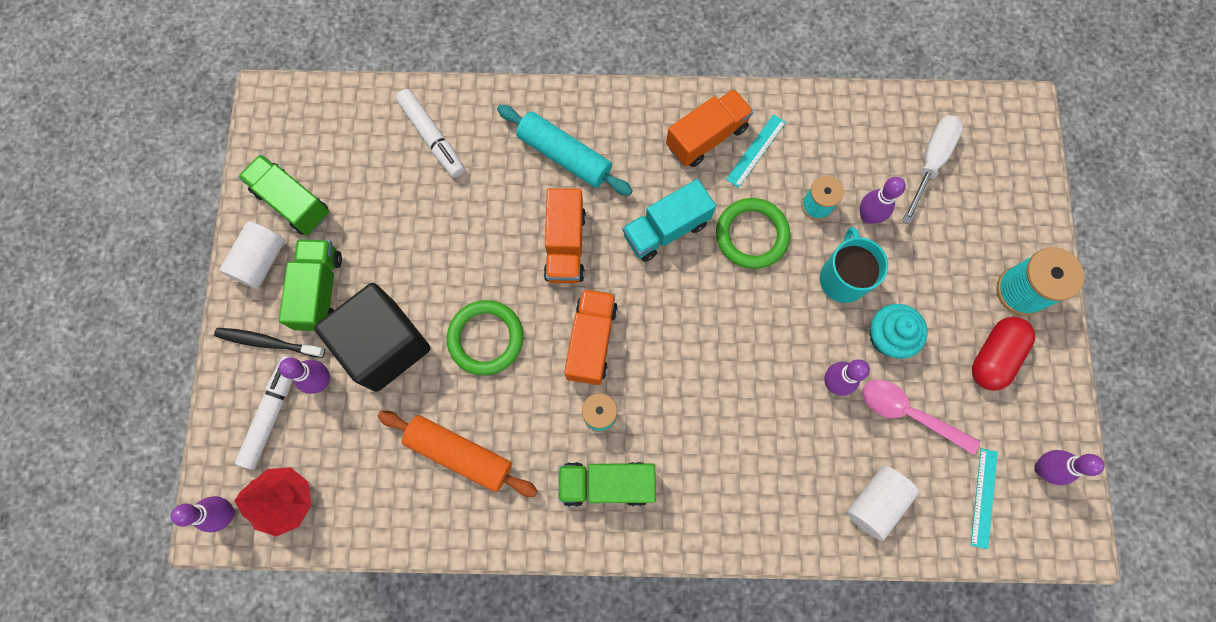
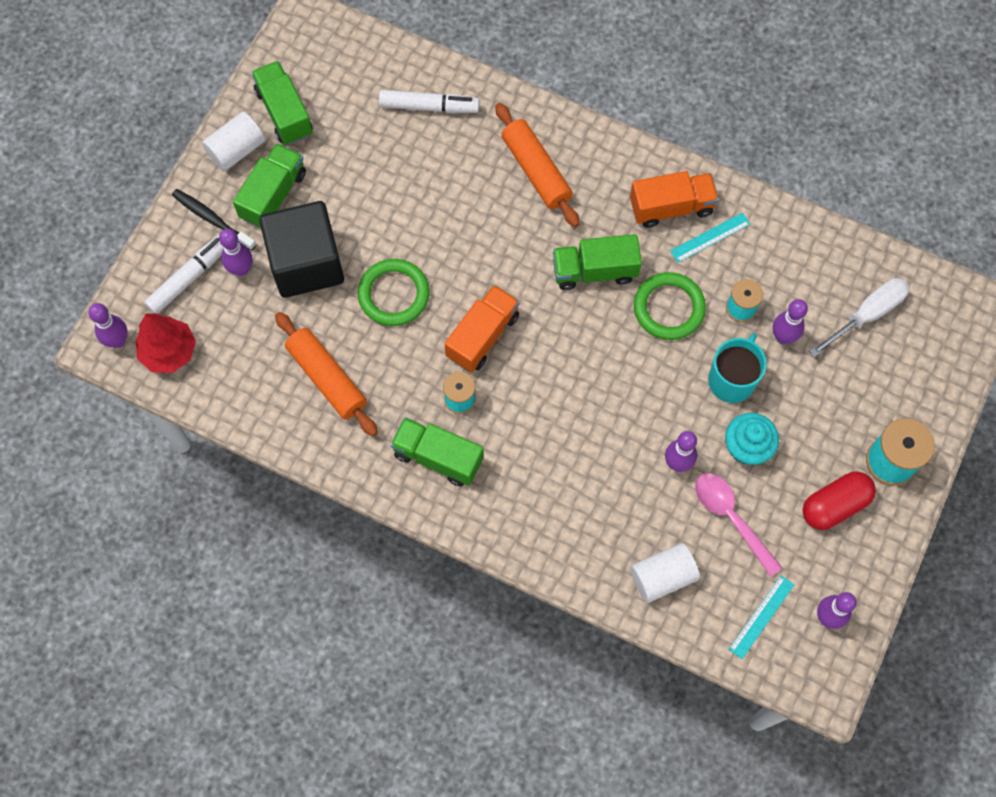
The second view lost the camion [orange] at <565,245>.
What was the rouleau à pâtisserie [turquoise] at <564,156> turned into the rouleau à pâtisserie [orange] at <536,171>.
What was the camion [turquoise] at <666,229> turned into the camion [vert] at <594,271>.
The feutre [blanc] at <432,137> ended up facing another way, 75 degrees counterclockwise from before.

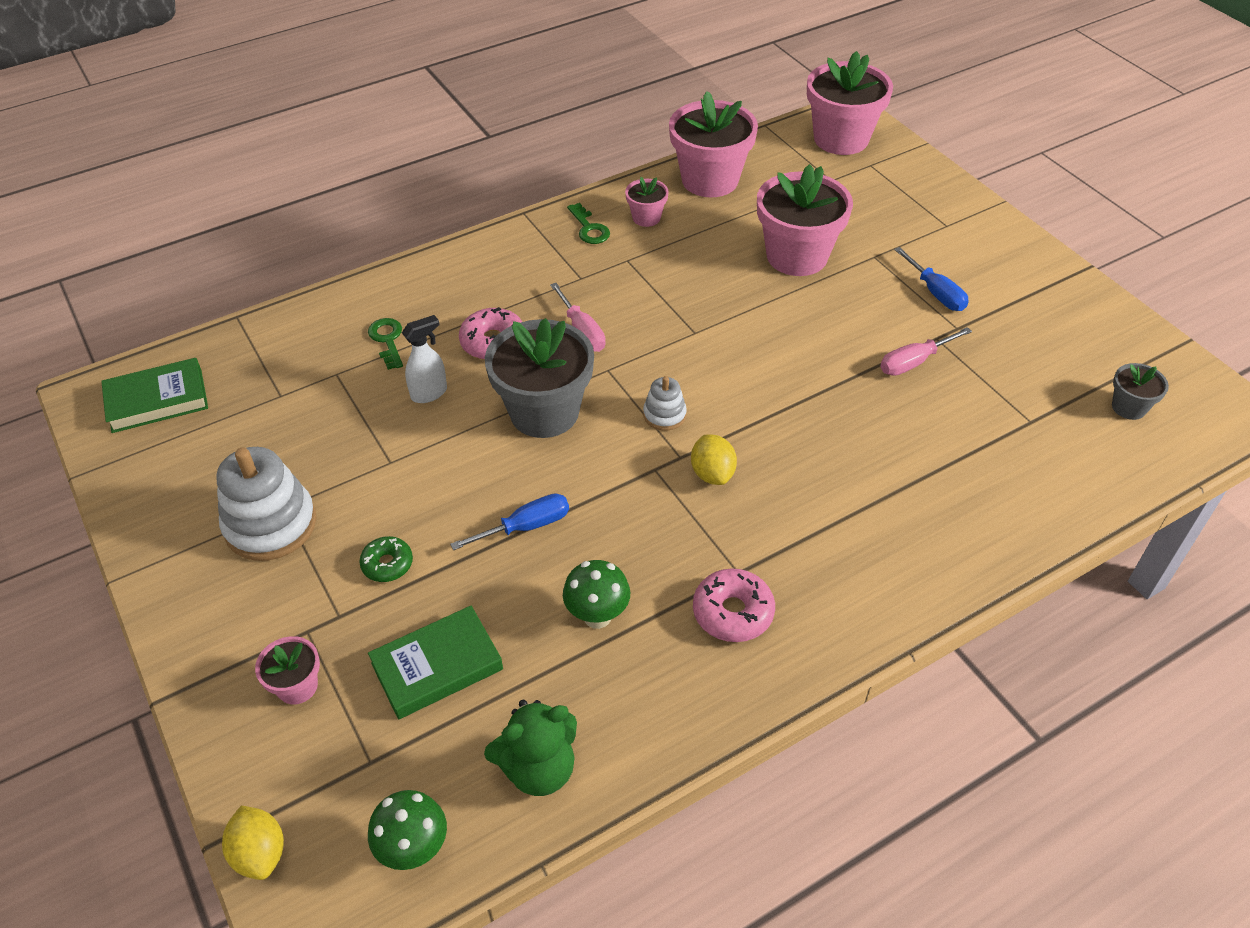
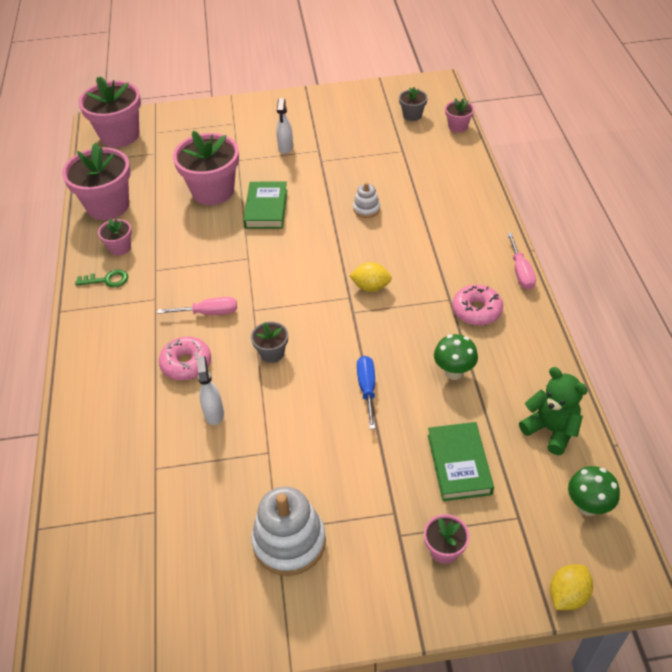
The second view lost the beignet [vert] at <387,564>.
The second view lost the clé [vert] at <387,340>.
The second view gained the pot de fleurs [rose] at <458,126>.
The livre [vert] ended up elsewhere, having gone from <157,400> to <266,209>.
The jouet à empiler [blanc] ended up elsewhere, having gone from <664,415> to <366,209>.
The tournevis [rose] ended up elsewhere, having gone from <914,362> to <520,272>.
Where the tournevis [bleu] stood at <935,292>, the vaporisateur [blanc] came to stand at <285,148>.
The citron [jaune] at <260,853> ended up facing another way, 45 degrees counterclockwise from before.
The ours en peluche [vert] at <538,768> ended up facing another way, 45 degrees counterclockwise from before.
The size of the pot de fleurs [gris] at <544,412> changed by a factor of 0.48.

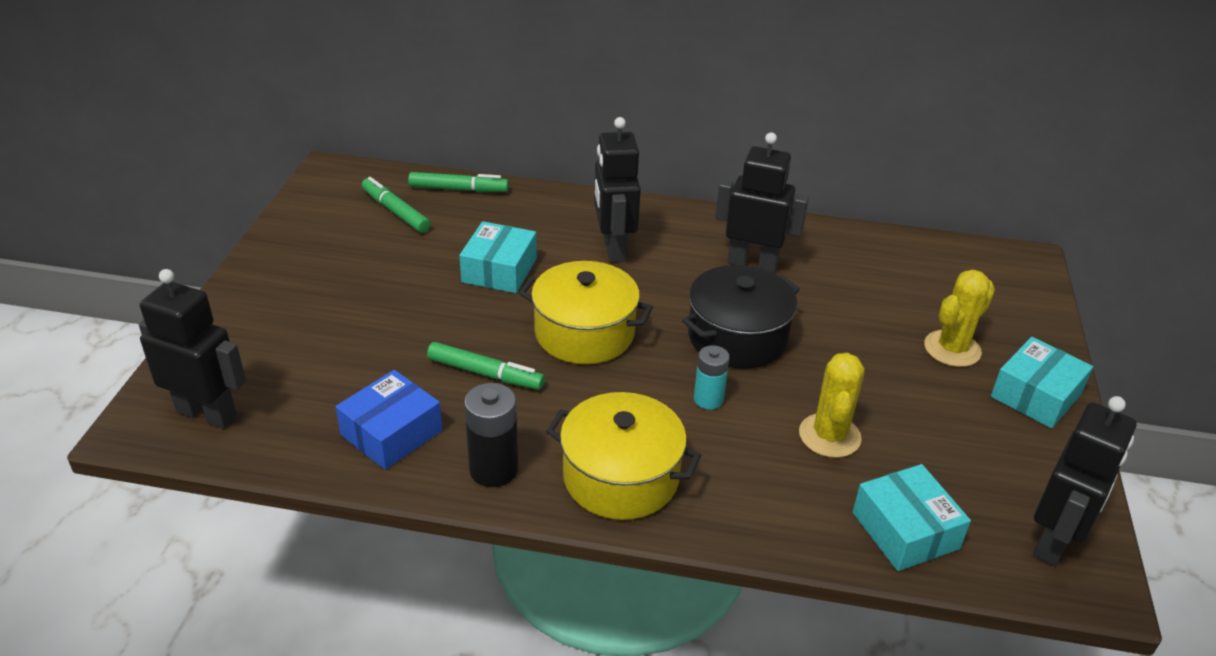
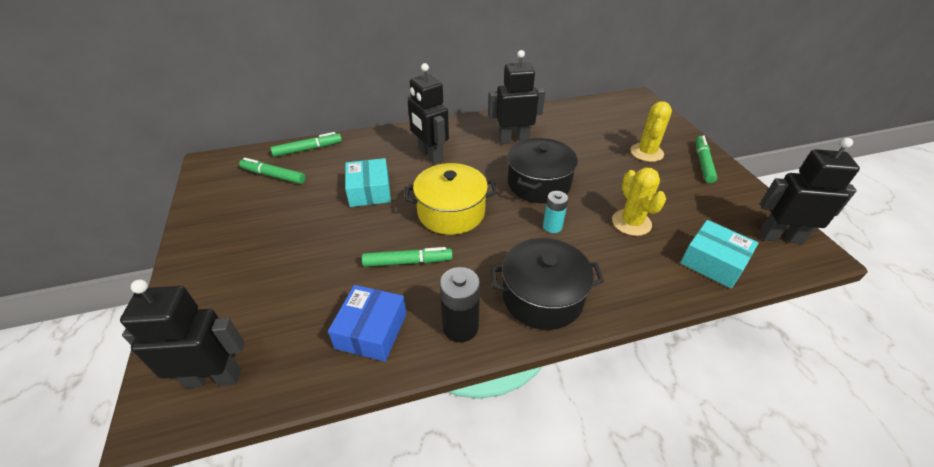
Where the boîte [turquoise] stood at <1036,395>, the feutre [vert] came to stand at <703,163>.
What was the marmite [jaune] at <621,477> turned into the marmite [noir] at <542,297>.
The robot [noir] at <1054,541> ended up facing another way, 90 degrees counterclockwise from before.

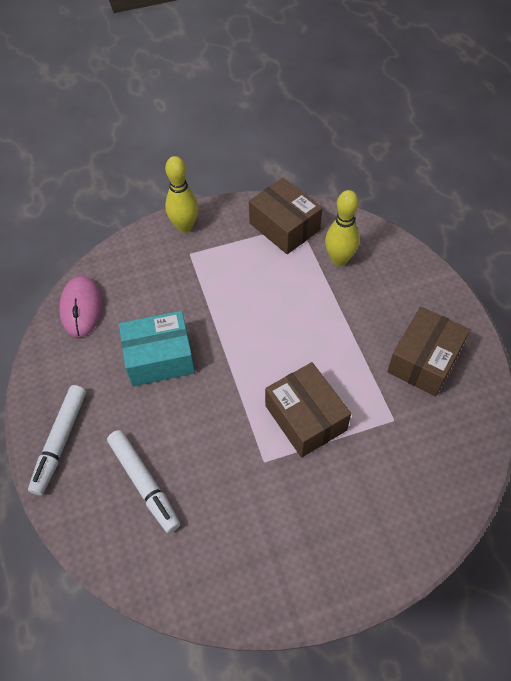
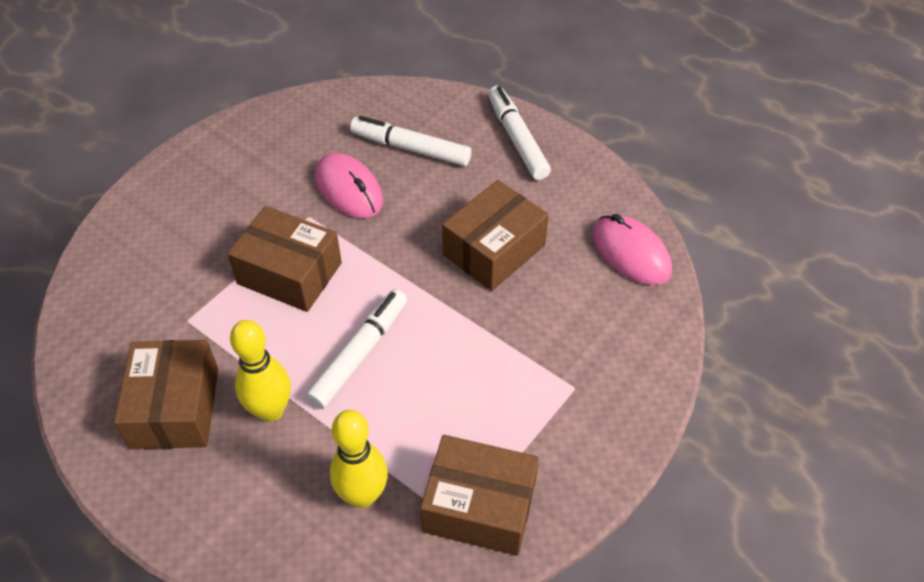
The second view gained the feutre [blanc] at <359,354>.
The second view gained the souris [rose] at <349,189>.
The quille [jaune] ended up elsewhere, having gone from <185,227> to <271,410>.
What was the boîte [turquoise] at <159,358> turned into the boîte [marron] at <494,250>.

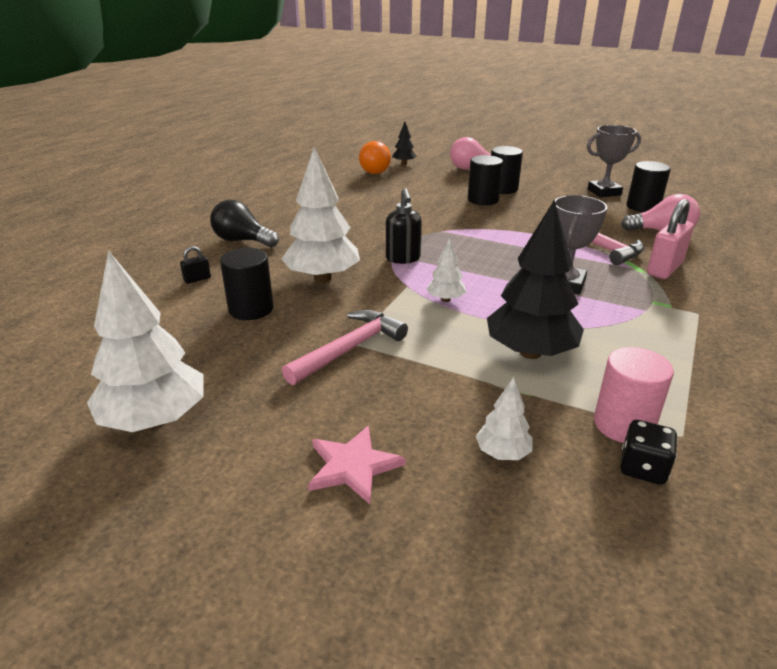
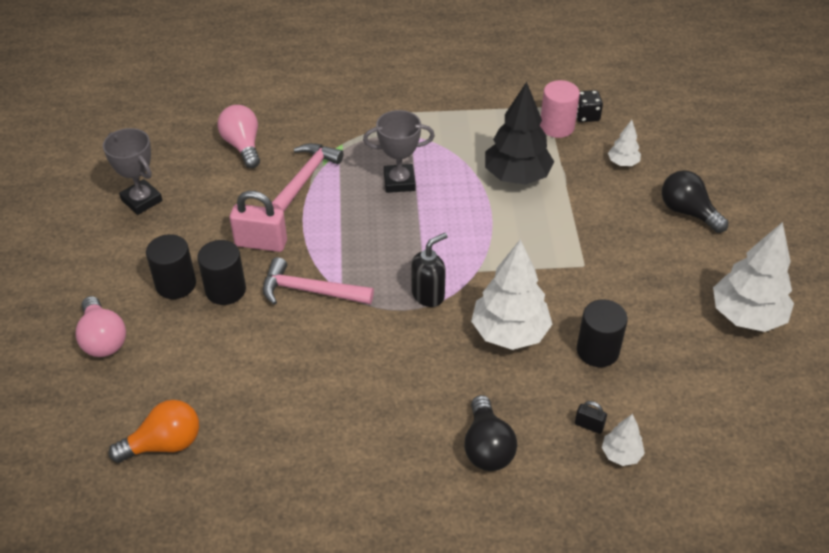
The second view lost the arbre [noir] at <404,163>.
The second view lost the cylindre [noir] at <643,207>.
The marteau [rose] ended up elsewhere, having gone from <349,349> to <310,291>.
The arbre [blanc] ended up elsewhere, having gone from <445,299> to <621,454>.
The cadenas [rose] ended up elsewhere, having gone from <664,269> to <261,243>.
Where the étoile [rose] stood at <353,466>, the ampoule [noir] came to stand at <687,212>.

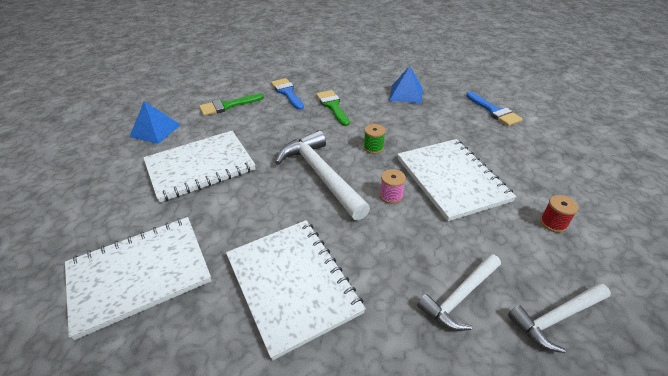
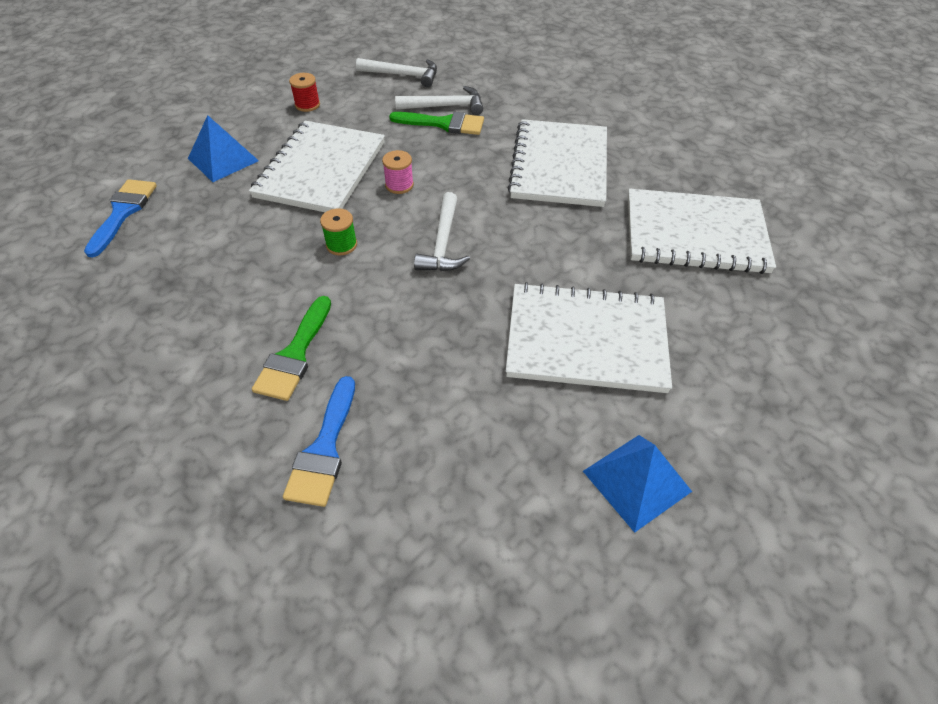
The pinceau [vert] ended up elsewhere, having gone from <227,106> to <444,124>.
The pyramide [bleu] ended up elsewhere, having gone from <406,94> to <223,159>.
The size of the marteau [blanc] at <321,175> changed by a factor of 0.60.

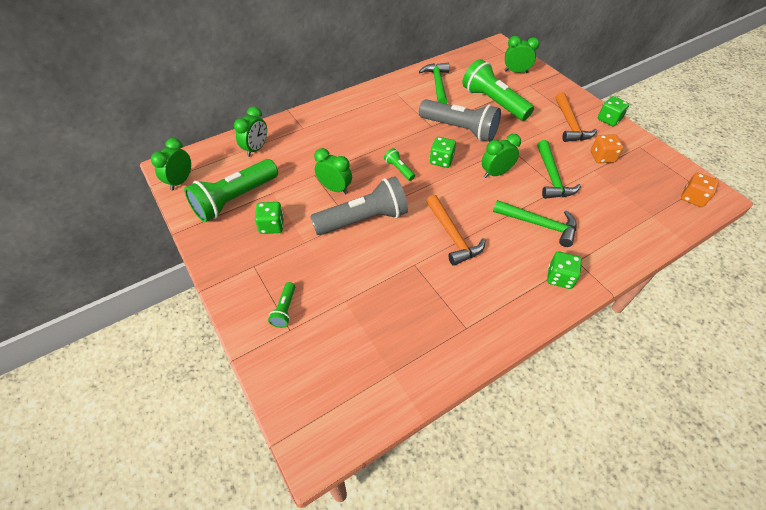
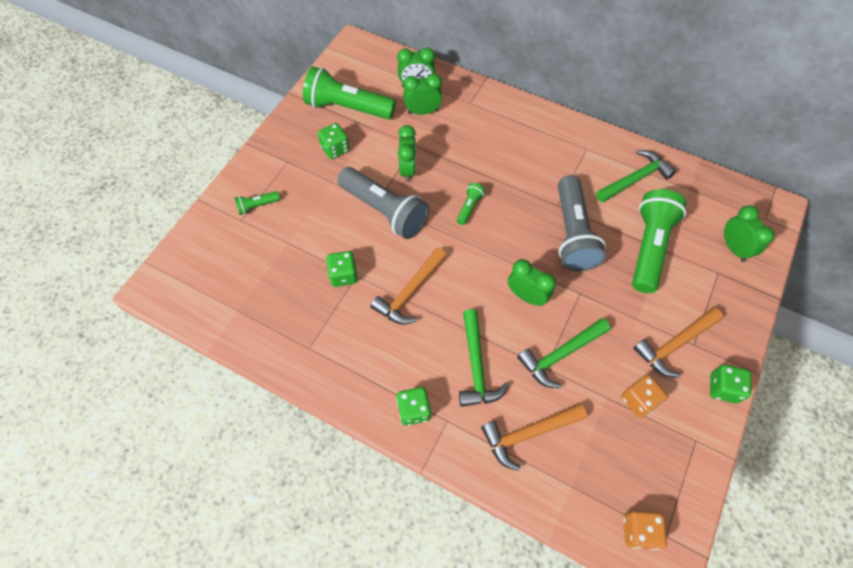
The second view gained the marteau [orange] at <528,434>.
The réveil [vert] ended up elsewhere, having gone from <180,181> to <422,112>.
The dé [vert] ended up elsewhere, having gone from <441,160> to <343,275>.

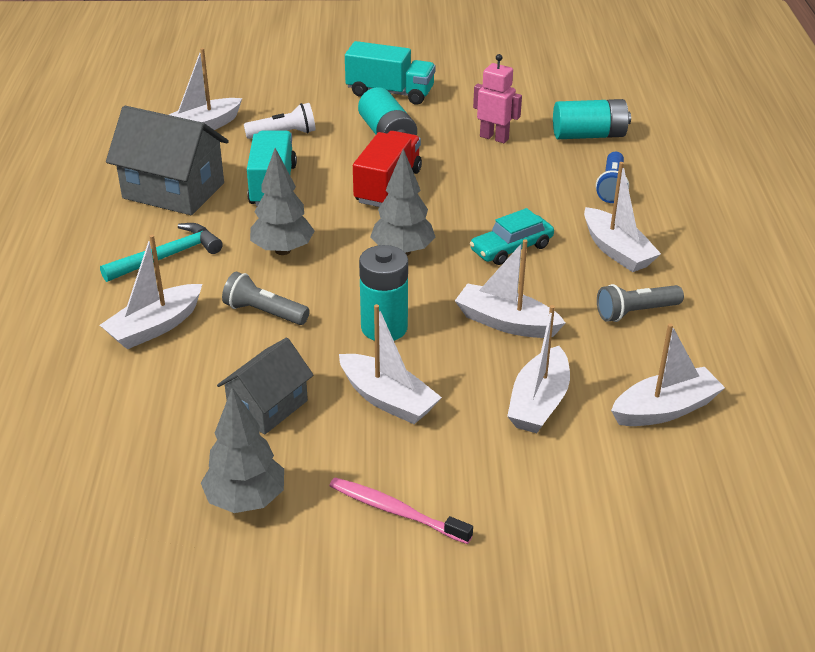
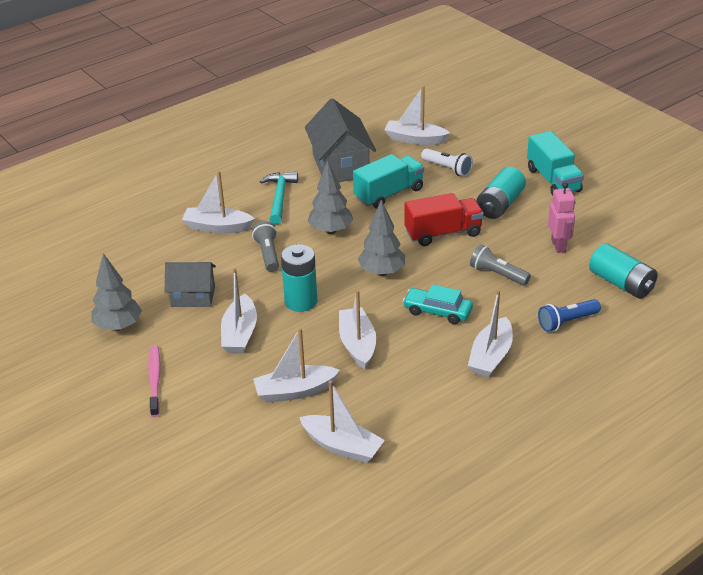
The lampe de poche [gris] ended up elsewhere, having gone from <635,312> to <497,274>.
The marteau [turquoise] at <167,256> ended up facing another way, 105 degrees counterclockwise from before.

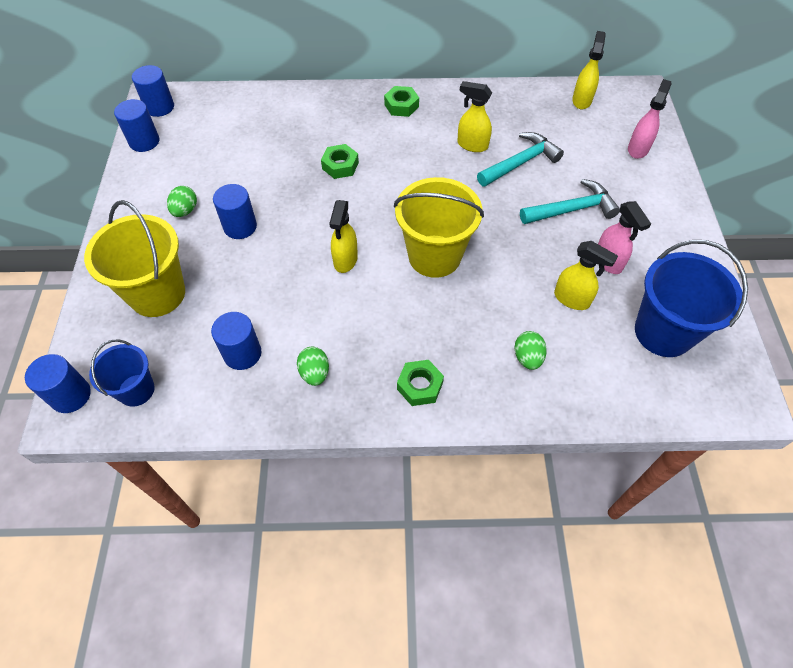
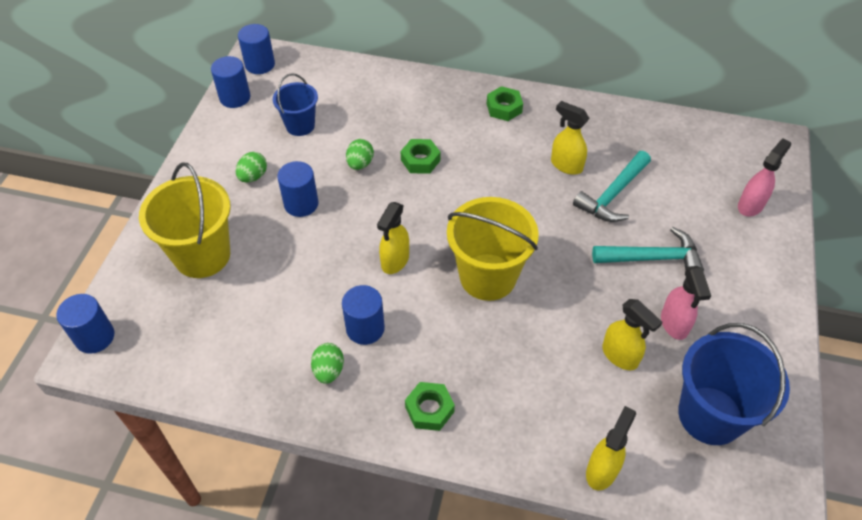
The seau [bleu] ended up elsewhere, having gone from <136,390> to <300,125>.
The cylindre [bleu] ended up elsewhere, having gone from <242,353> to <365,328>.
The œuf [vert] ended up elsewhere, having gone from <527,357> to <360,164>.
The vaporisateur [jaune] ended up elsewhere, having gone from <581,100> to <602,470>.
The marteau [turquoise] at <520,162> ended up facing another way, 150 degrees clockwise from before.

